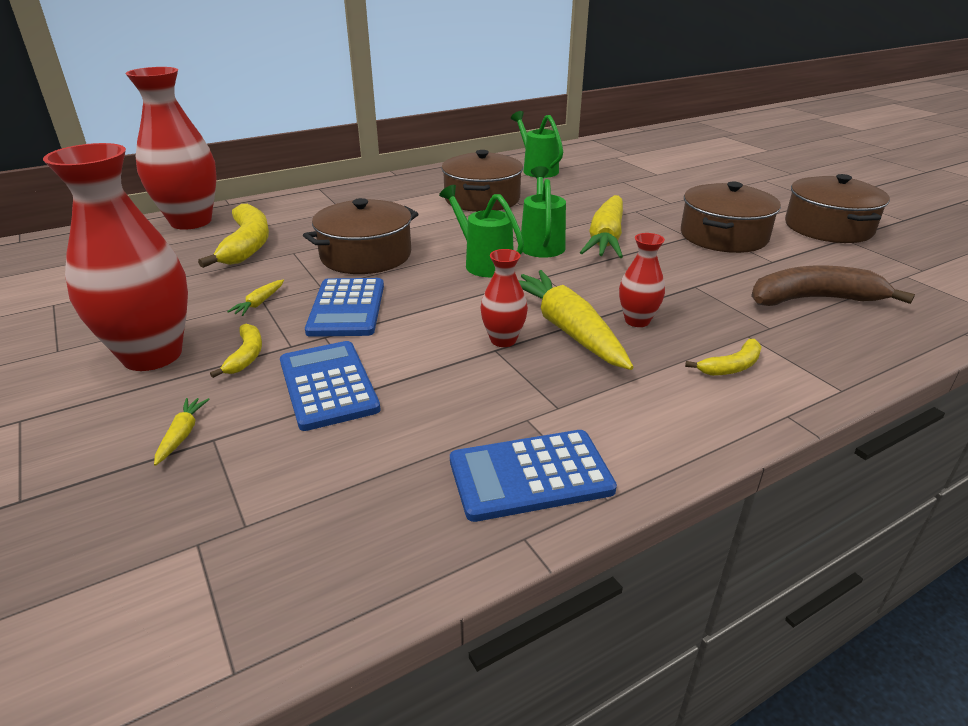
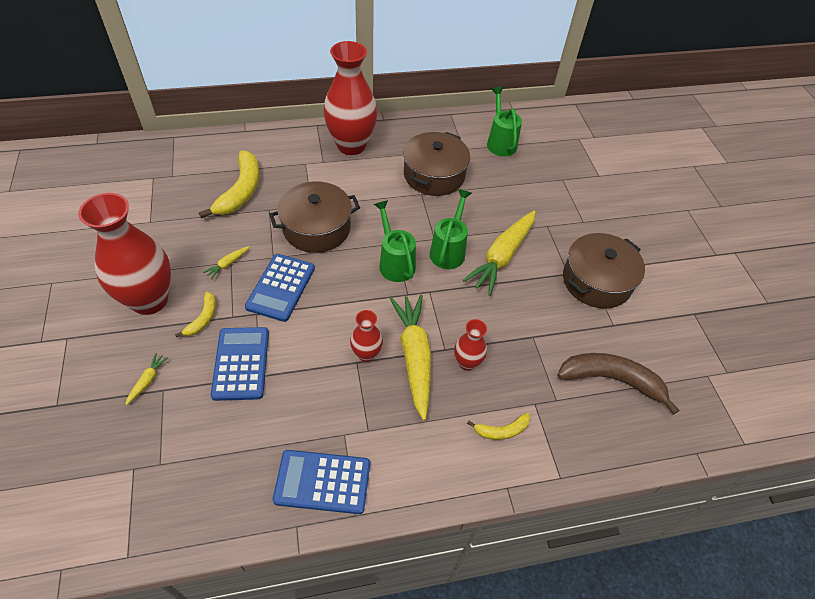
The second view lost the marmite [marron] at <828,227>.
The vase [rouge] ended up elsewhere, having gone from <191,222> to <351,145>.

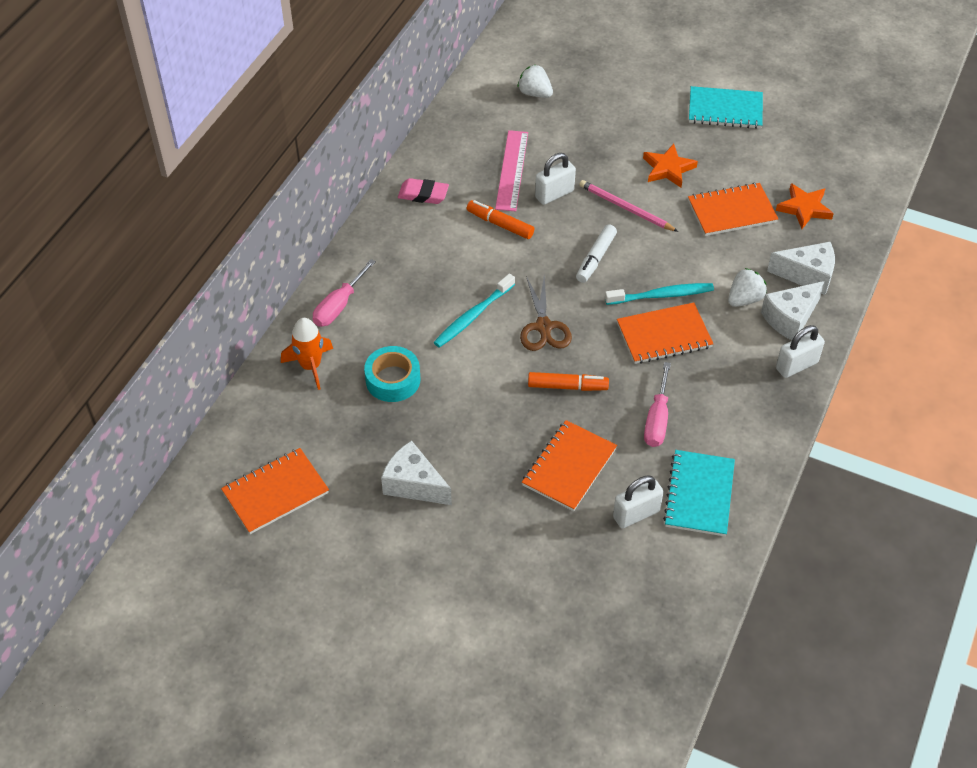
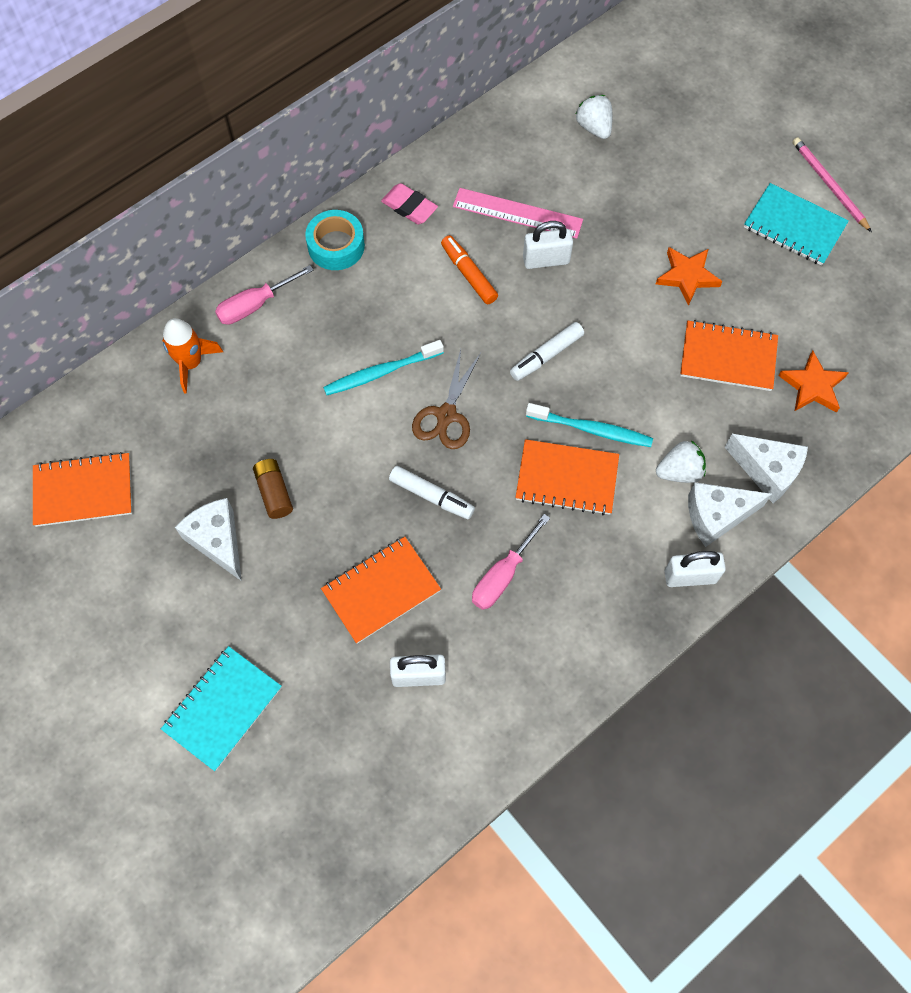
The second view gained the pile [marron] at <274,492>.
The ruban adhésif [turquoise] ended up elsewhere, having gone from <393,380> to <336,246>.
The crayon [rose] ended up elsewhere, having gone from <625,208> to <829,185>.
The carnet [turquoise] ended up elsewhere, having gone from <699,494> to <223,708>.
What was the feutre [orange] at <567,386> turned into the feutre [blanc] at <431,496>.
The règle [rose] at <512,170> ended up facing another way, 75 degrees clockwise from before.

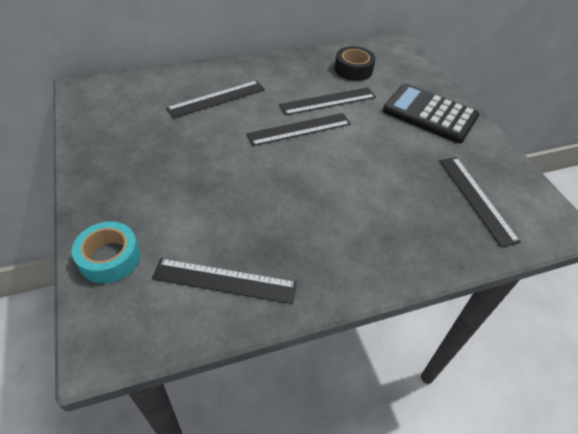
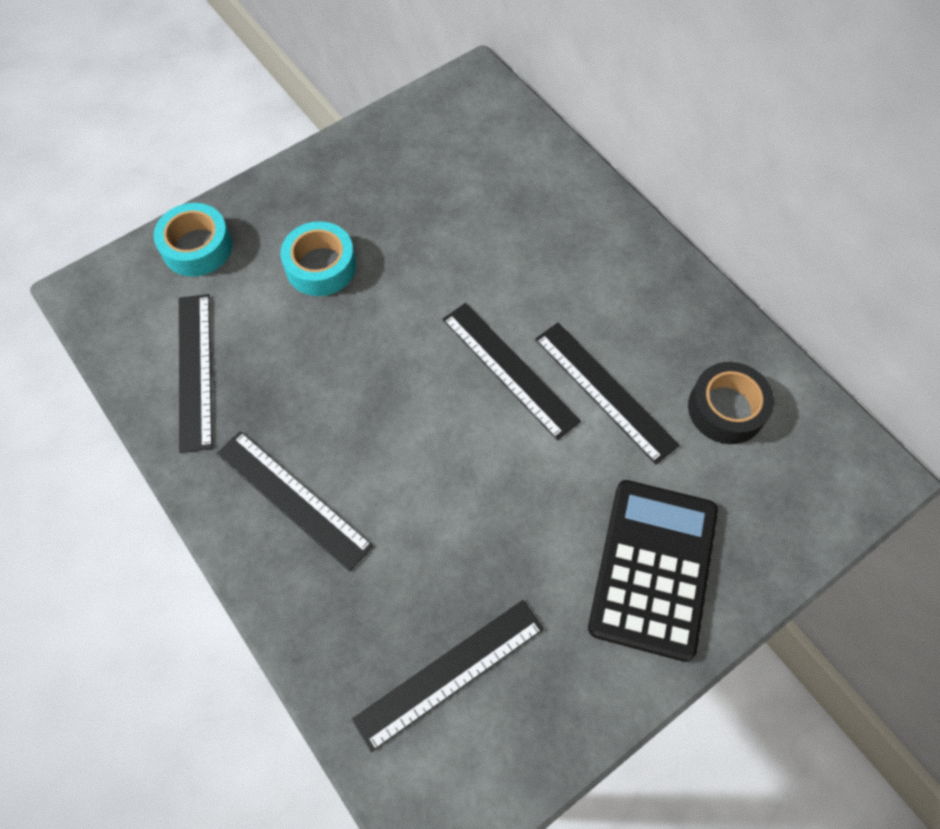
The second view gained the ruban adhésif [turquoise] at <321,266>.
The règle [noir] ended up elsewhere, having gone from <216,99> to <293,499>.

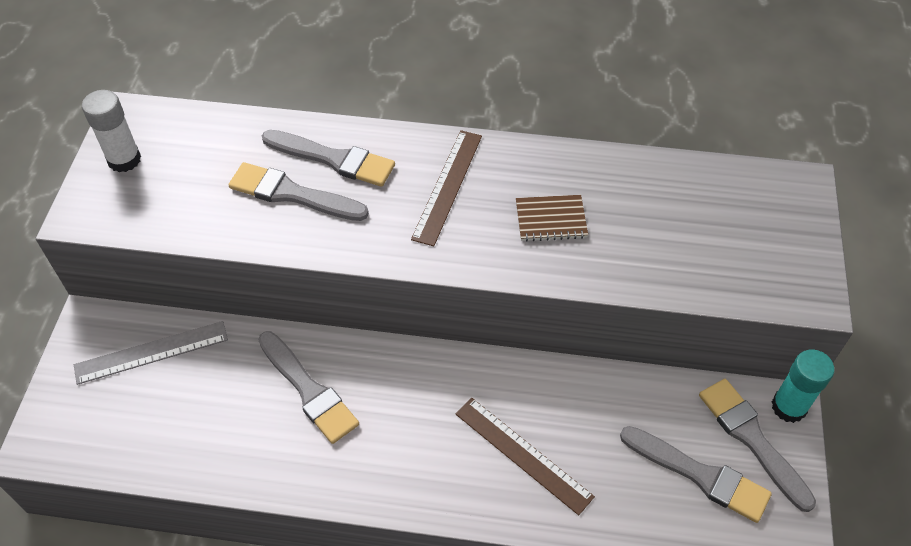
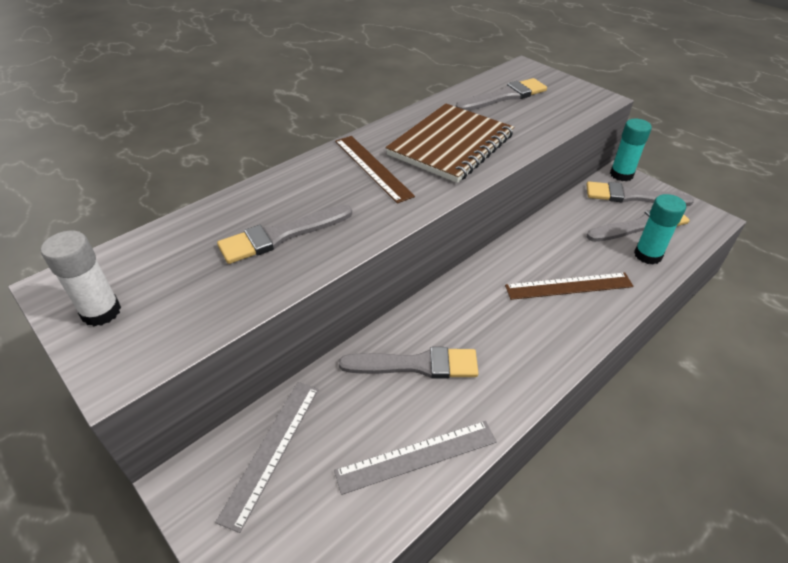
The second view gained the règle [gris] at <416,456>.
The second view gained the bâton de colle [turquoise] at <647,255>.
The pinceau [gris] ended up elsewhere, having gone from <333,159> to <504,96>.
The size of the carnet [marron] at <551,219> changed by a factor of 2.10.

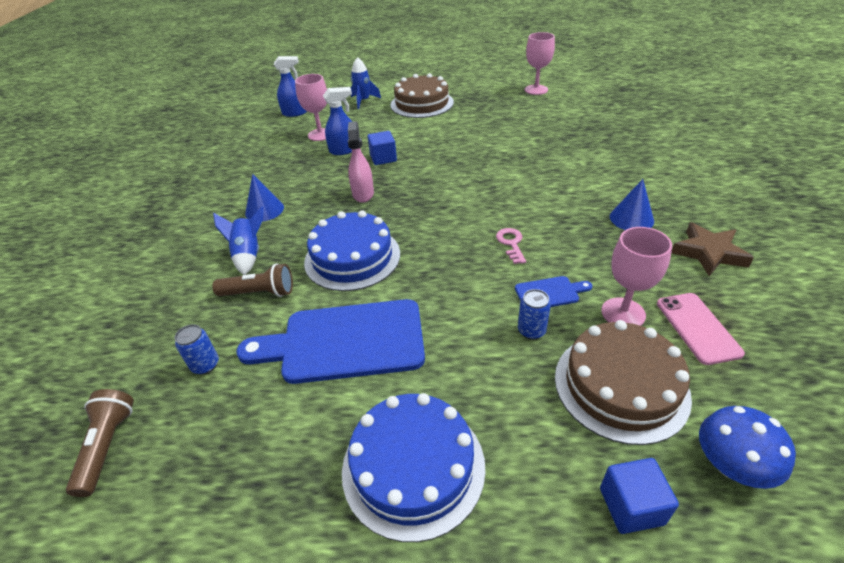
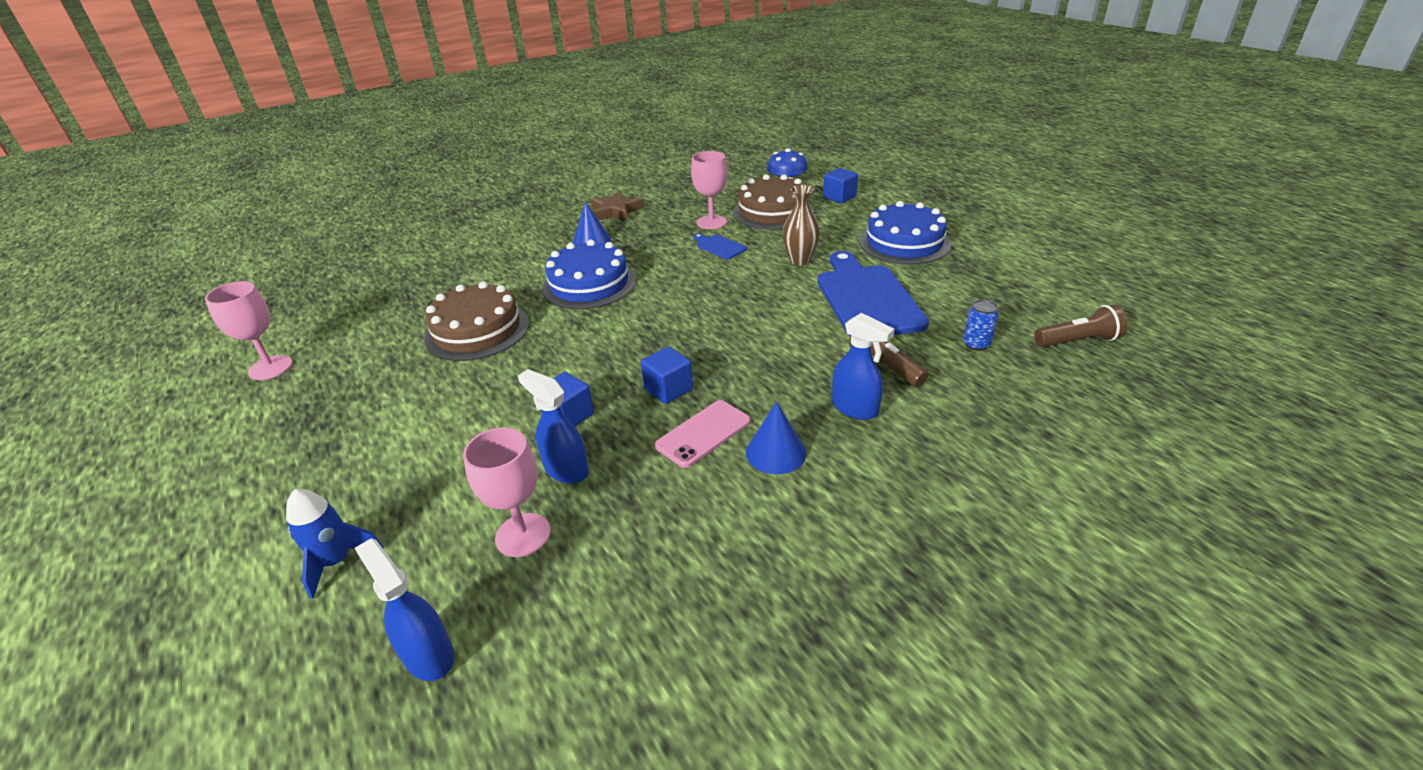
The second view lost the clé [rose] at <511,243>.
The second view lost the canette [bleu] at <531,331>.
The second view gained the vase [marron] at <800,260>.
The gâteau [bleu] ended up elsewhere, having gone from <352,257> to <589,284>.
The gâteau [marron] ended up elsewhere, having gone from <422,103> to <477,331>.
The téléphone [rose] ended up elsewhere, having gone from <697,327> to <703,433>.
Where the fusée [bleu] stood at <248,255>, the vaporisateur [bleu] came to stand at <855,408>.
Where the vaporisateur [rose] stood at <363,194>, the cube [bleu] came to stand at <668,389>.
The lampe de poche [marron] at <108,446> ended up facing another way, 150 degrees counterclockwise from before.
The planche à découper [bleu] at <345,342> ended up facing another way, 150 degrees counterclockwise from before.

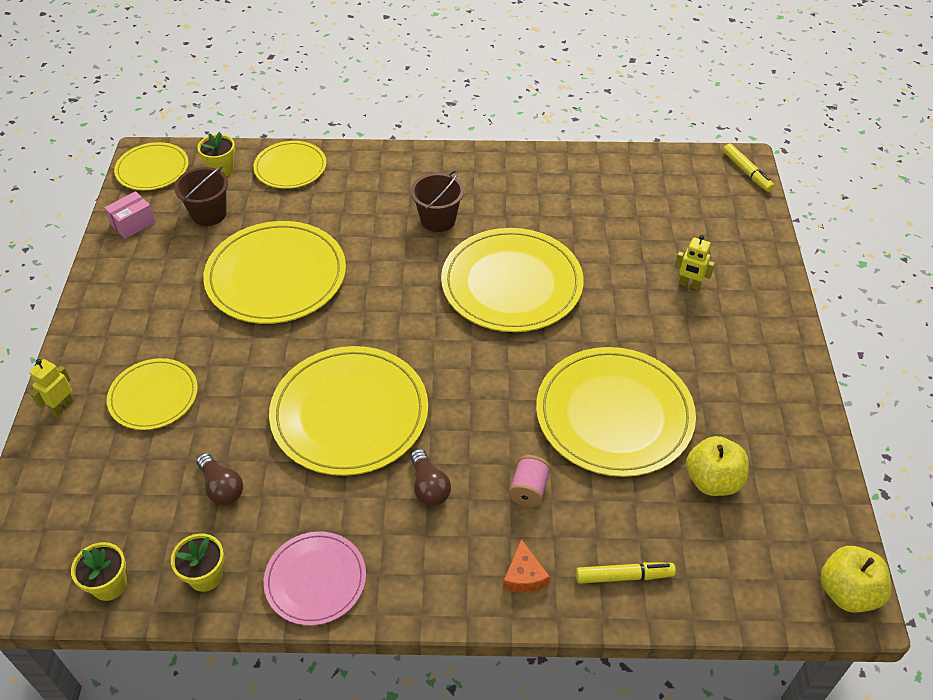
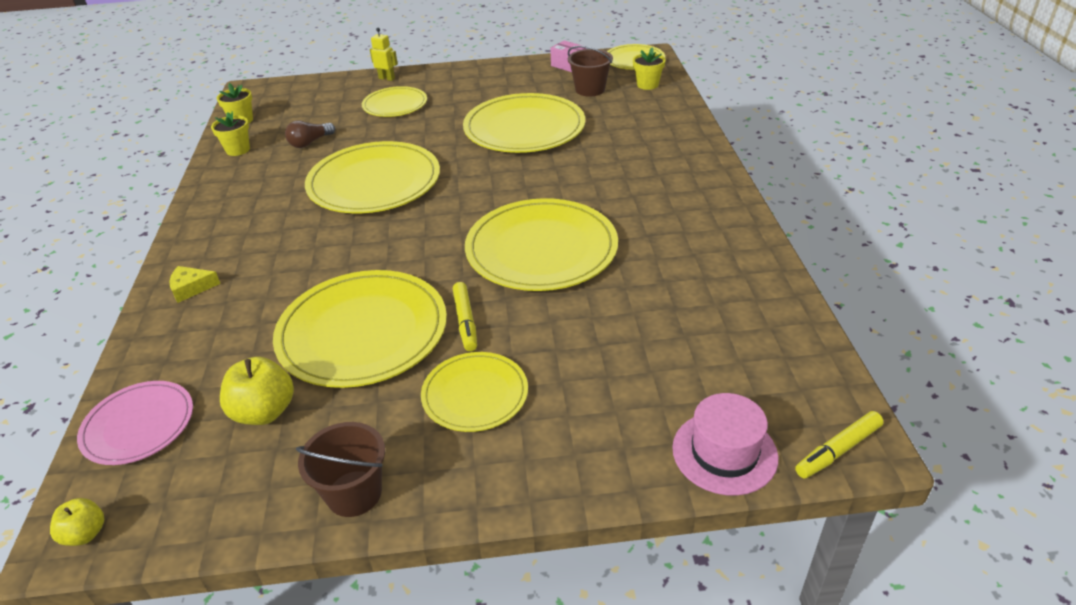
The second view lost the ampoule [marron] at <429,487>.
The second view lost the bobine [rose] at <528,490>.
The second view lost the robot [jaune] at <689,285>.
The second view gained the chapeau [rose] at <724,452>.
The assiette [jaune] ended up elsewhere, having gone from <290,167> to <475,394>.
The assiette [rose] ended up elsewhere, having gone from <315,580> to <138,425>.
The seau [marron] ended up elsewhere, having gone from <438,220> to <354,493>.
The feutre [jaune] ended up elsewhere, having gone from <624,576> to <465,321>.
What was the fromage [orange] at <524,575> turned into the fromage [jaune] at <191,288>.
The size of the pomme [jaune] at <847,592> changed by a factor of 0.60.

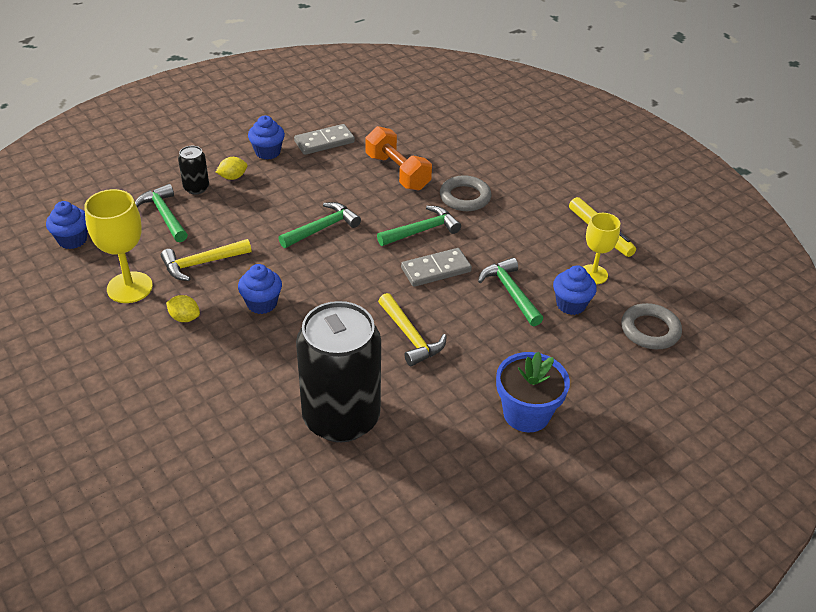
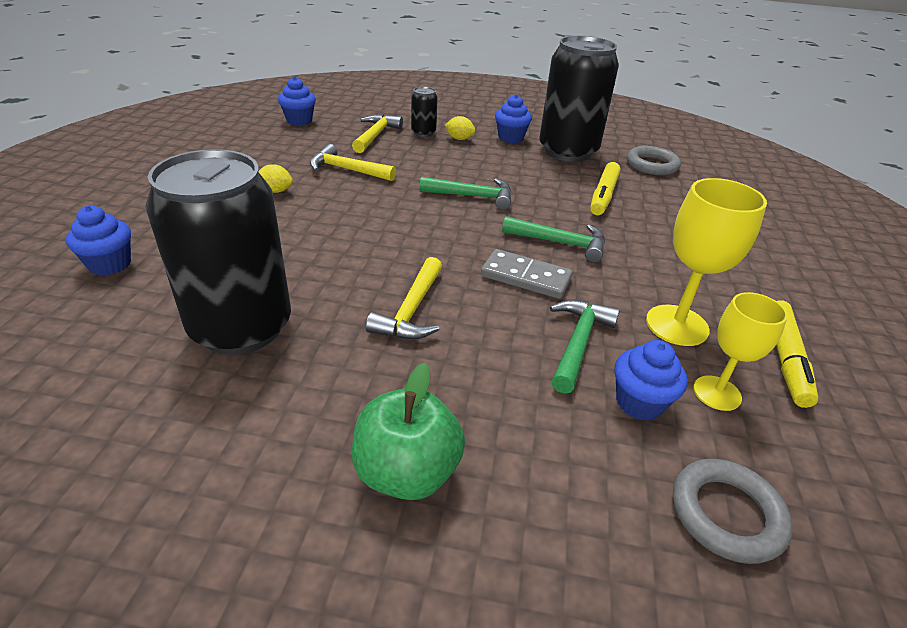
The verre à pied [jaune] ended up elsewhere, having gone from <129,287> to <677,325>.
The muffin [bleu] ended up elsewhere, having gone from <262,303> to <110,264>.
The anneau [gris] ended up elsewhere, having gone from <465,197> to <651,165>.
Where the domino [gris] stood at <324,142>, the canette [noir] came to stand at <567,151>.
Where the haltère [orange] stood at <397,172>, the feutre [jaune] came to stand at <603,195>.
Where the pot de fleurs [bleu] stood at <526,413>, the pomme [vert] came to stand at <407,472>.
What was the marteau [vert] at <164,215> turned into the marteau [jaune] at <375,135>.
The citron [jaune] at <185,318> ended up facing another way, 60 degrees counterclockwise from before.

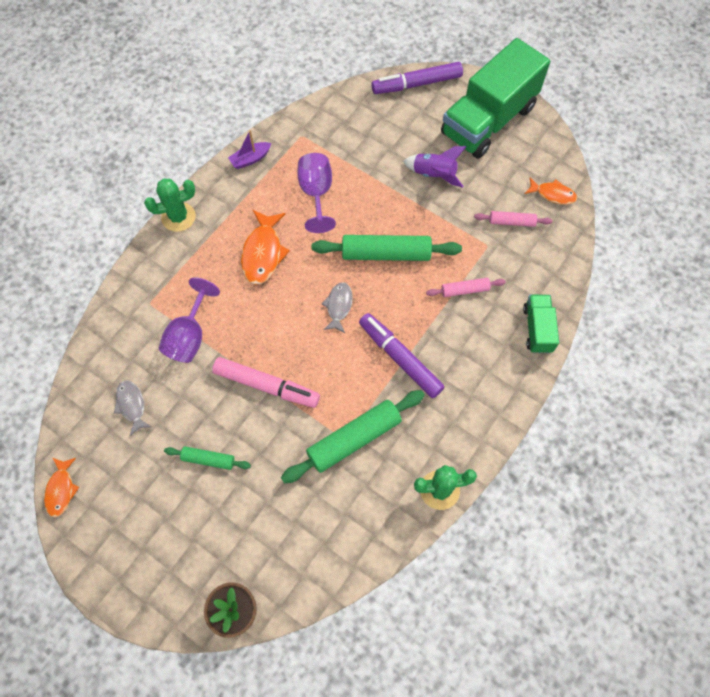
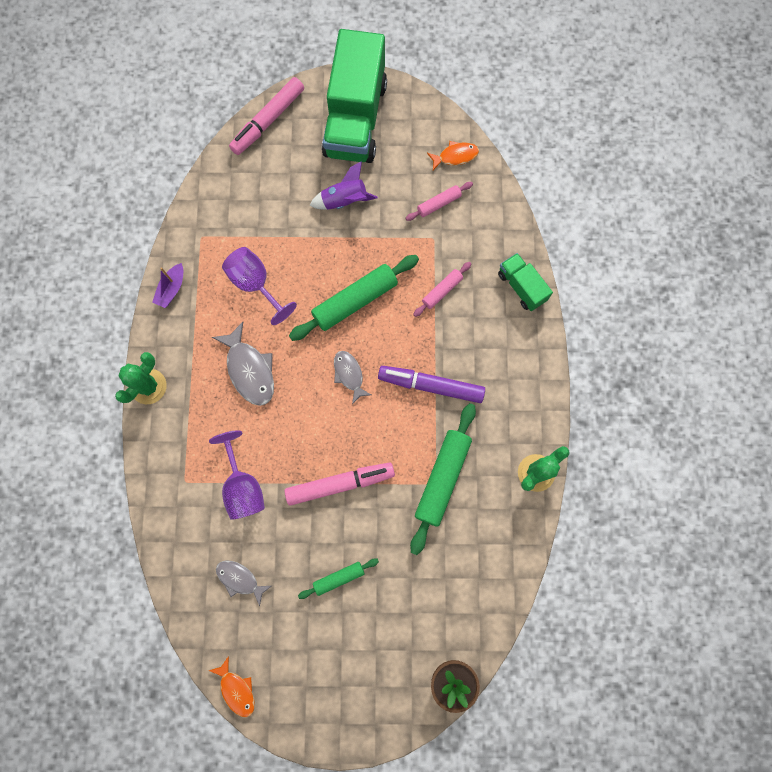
What was the poisson [orange] at <263,253> turned into the poisson [gris] at <250,370>.
What was the feutre [violet] at <416,84> turned into the feutre [rose] at <268,121>.

